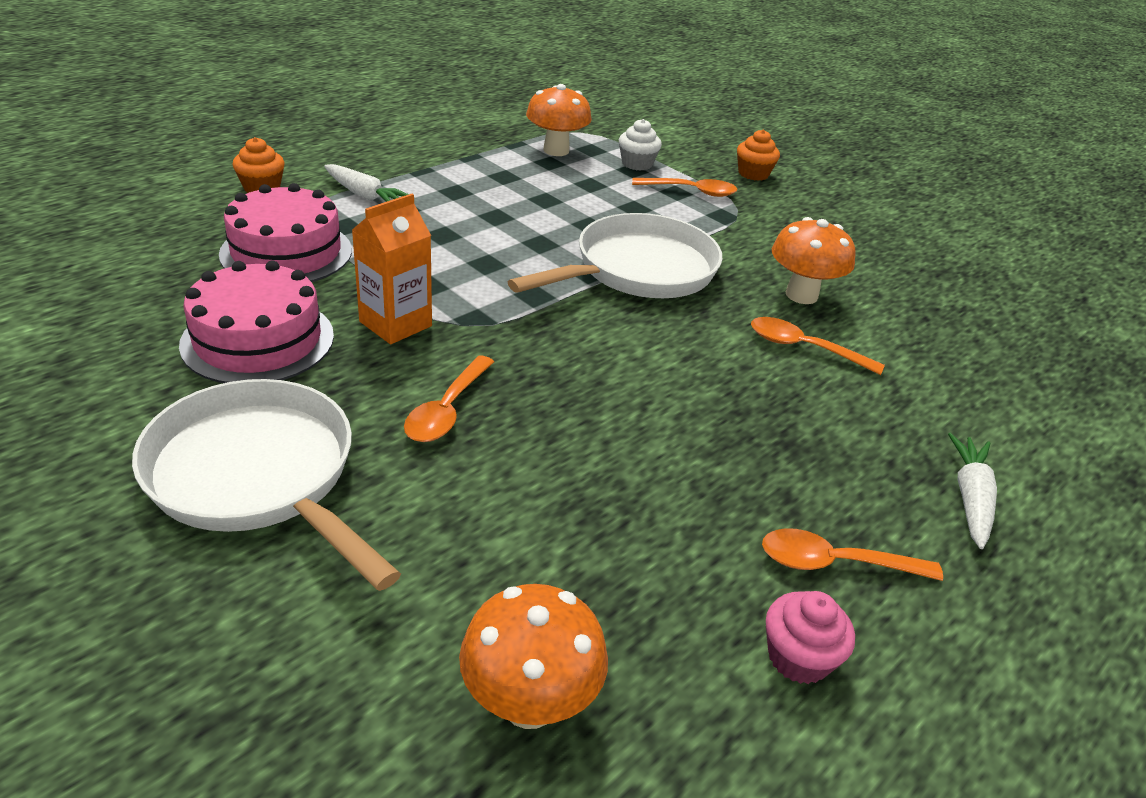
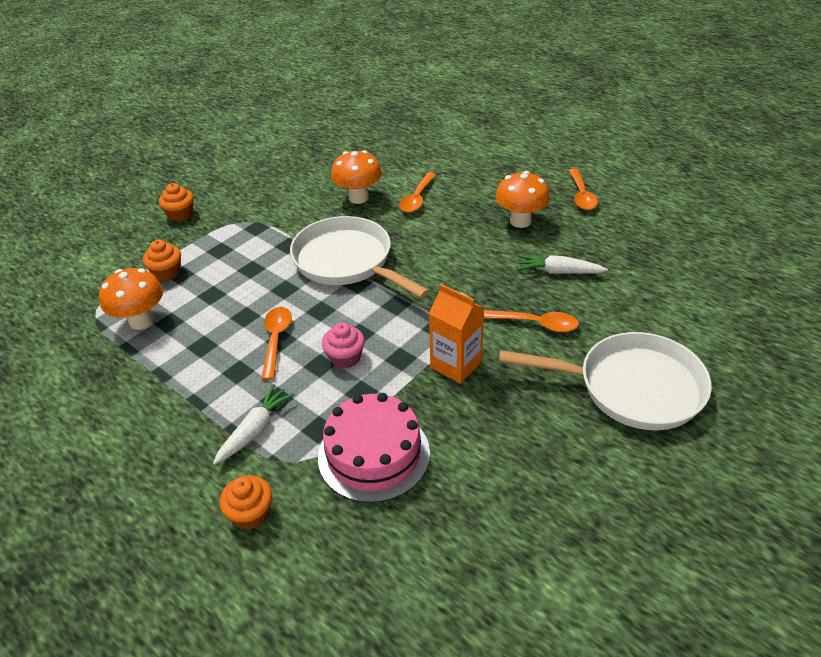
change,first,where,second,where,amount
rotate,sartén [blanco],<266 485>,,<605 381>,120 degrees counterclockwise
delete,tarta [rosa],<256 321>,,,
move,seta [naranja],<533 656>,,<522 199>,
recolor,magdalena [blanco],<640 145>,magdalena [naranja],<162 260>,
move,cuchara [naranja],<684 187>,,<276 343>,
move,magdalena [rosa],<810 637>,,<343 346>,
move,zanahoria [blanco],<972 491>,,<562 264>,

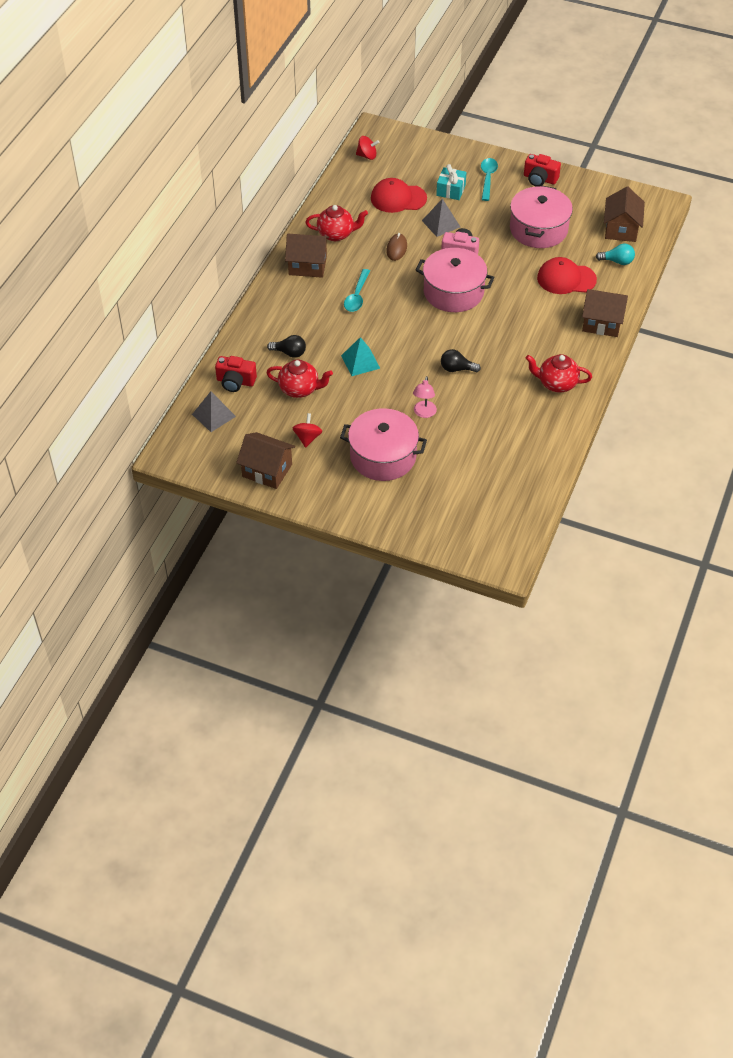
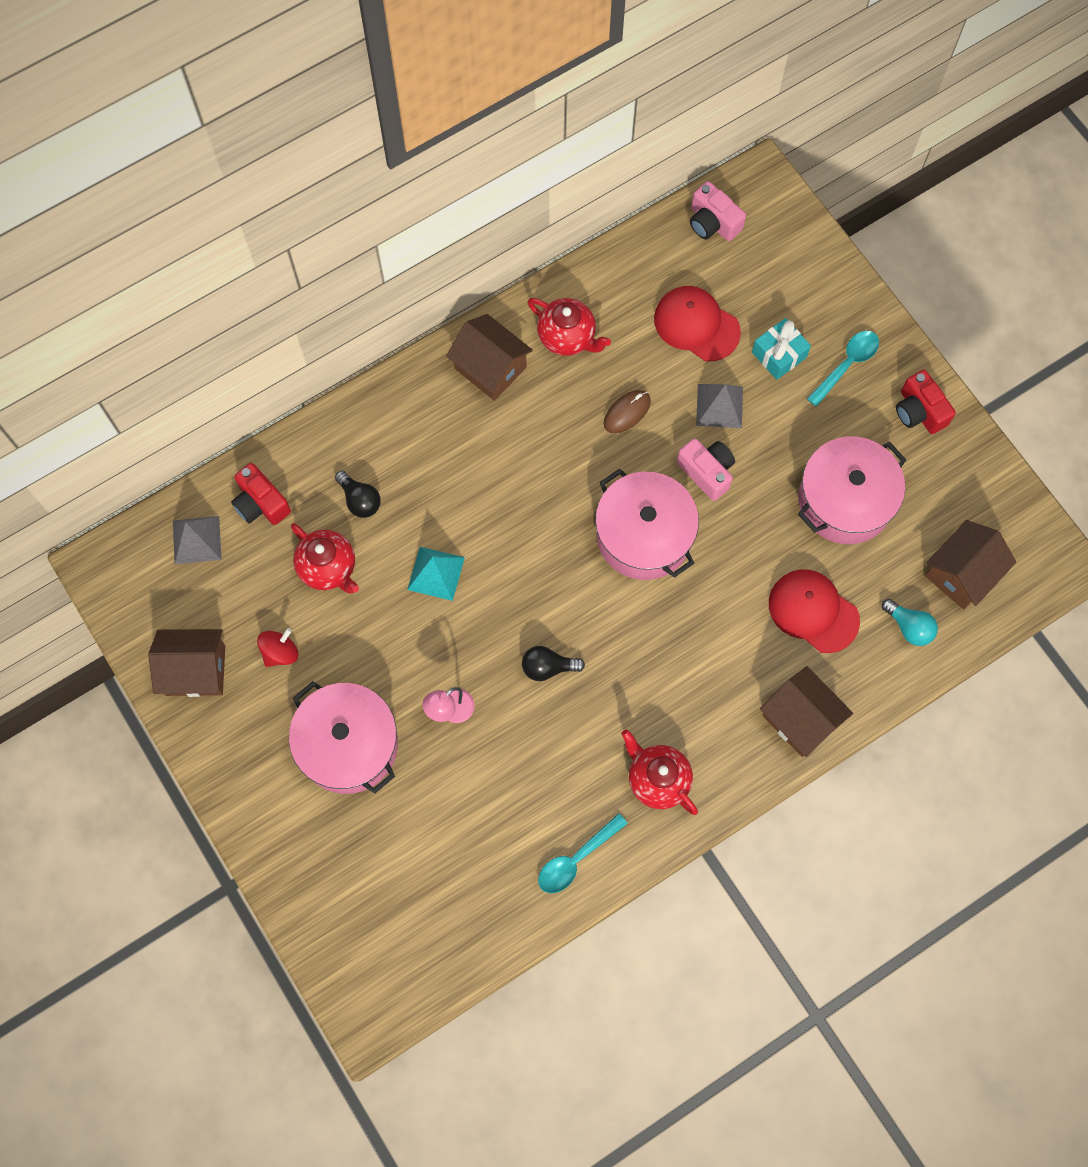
change,first,where,second,where,amount
rotate,casa [marrón],<265 460>,,<186 663>,60 degrees counterclockwise
move,cuchara [turquesa],<357 290>,,<583 853>,
replace,peonza [rojo],<367 148>,cámara [rosa],<718 211>,
rotate,bombilla [negro],<461 360>,,<553 663>,45 degrees counterclockwise

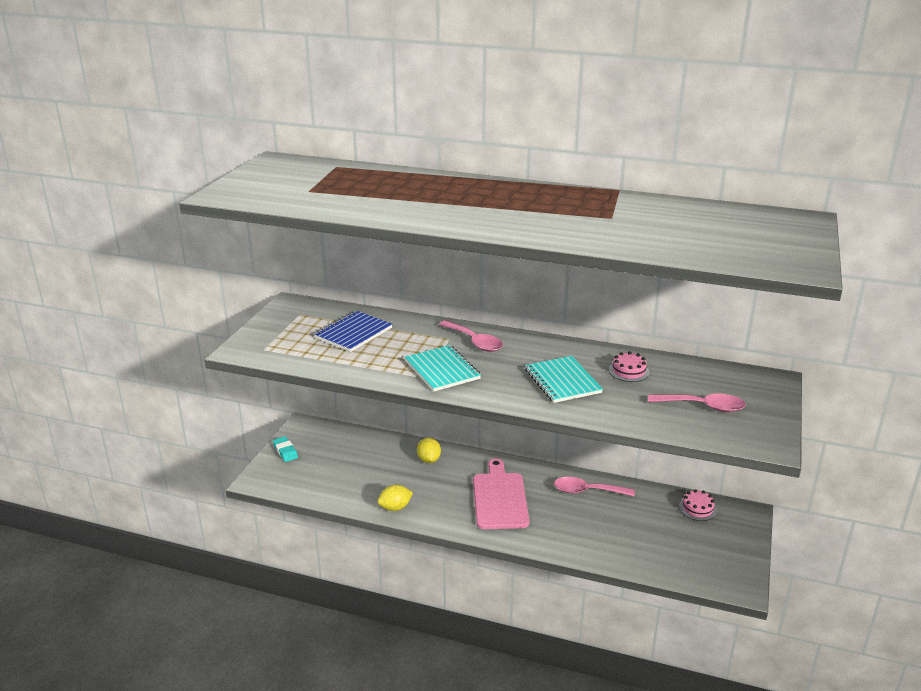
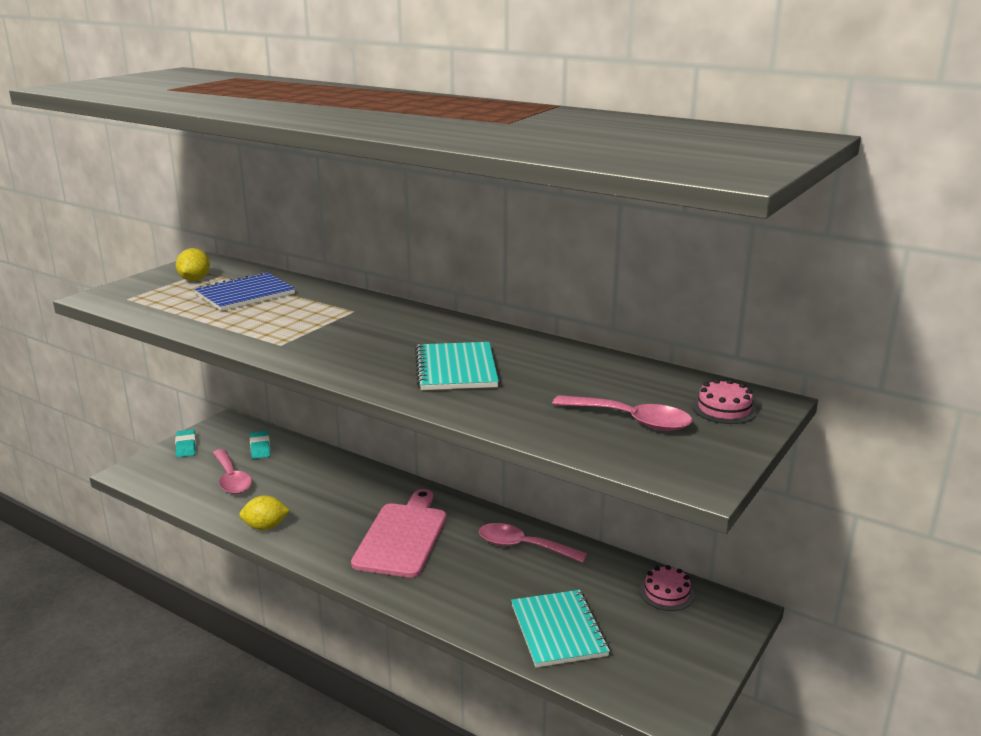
change,first,where,second,where,amount
move,cuaderno [turquesa],<443 368>,,<560 629>,
move,limón [amarillo],<429 450>,,<193 264>,
move,cuchara [rosa],<471 336>,,<232 471>,
move,tarta [rosa],<629 366>,,<724 401>,
insert,,,goma de borrar [turquesa],<260 445>,

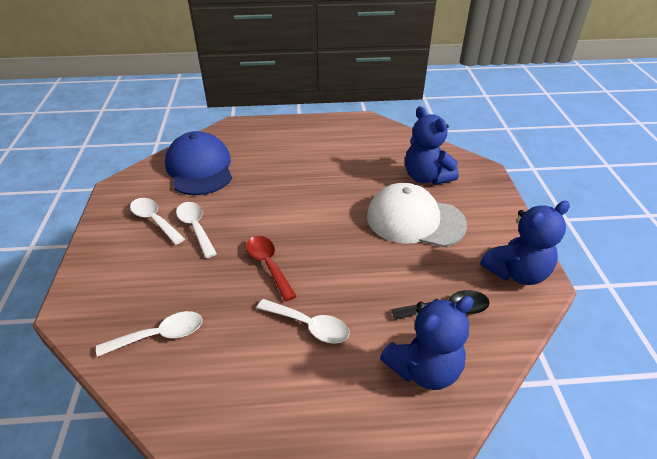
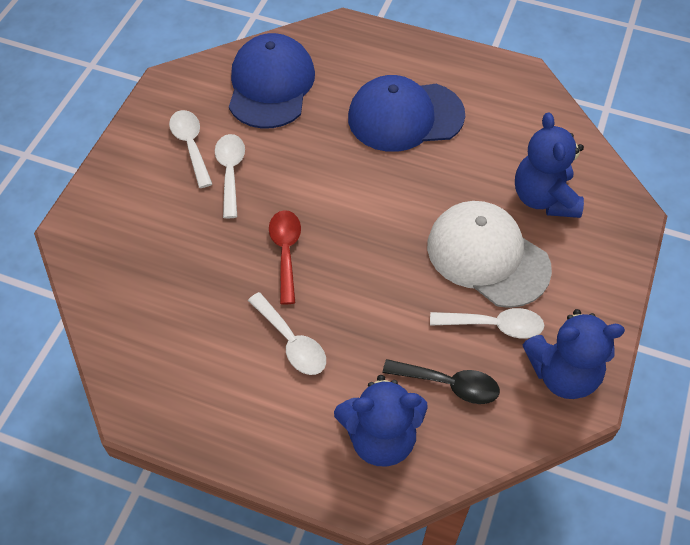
change,first,where,second,where,amount
move,cuchara [blanco],<149 334>,,<487 323>,
insert,,,gorra [azul],<406 113>,

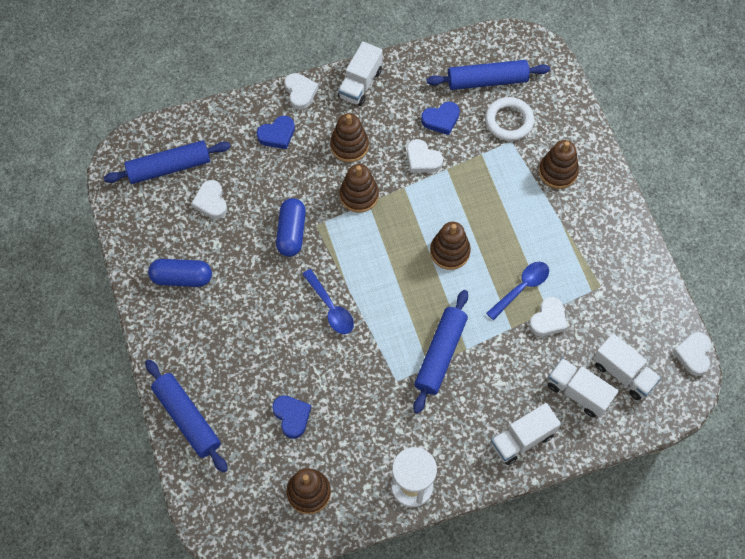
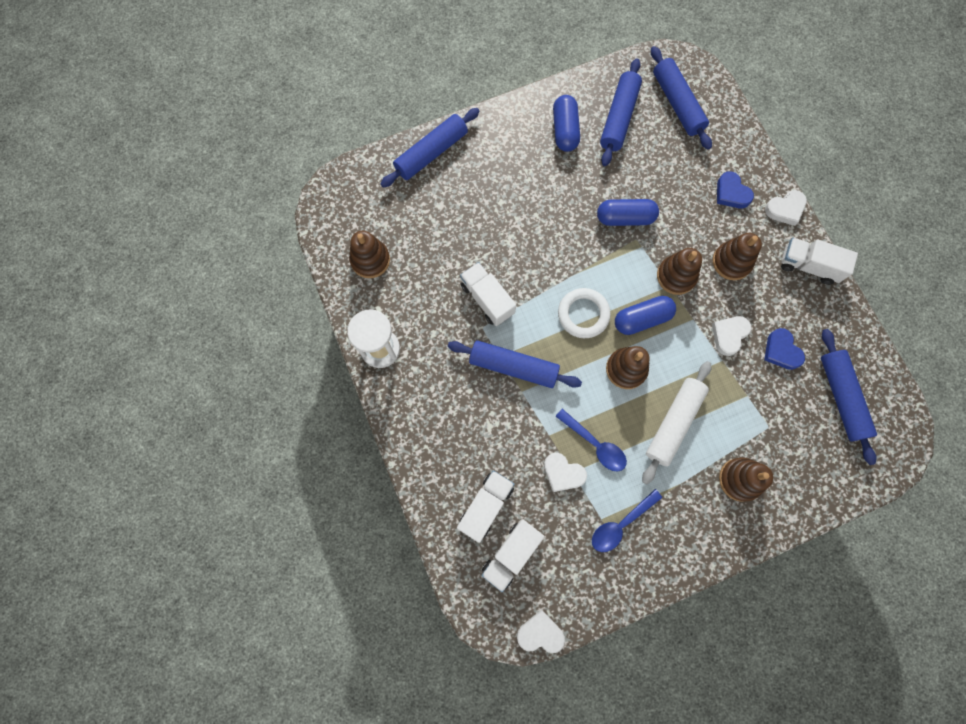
change,first,where,second,where,amount
delete,corazón [blanco],<209 199>,,,
delete,corazón [azul],<291 417>,,,
move,cuchara [azul],<328 301>,,<627 520>,
move,anillo [blanco],<509 119>,,<584 313>,
move,camión [blanco],<526 434>,,<488 294>,
insert,,,rodillo [azul],<621 112>,
insert,,,cápsula [azul],<645 315>,
insert,,,rodillo [blanco],<676 423>,

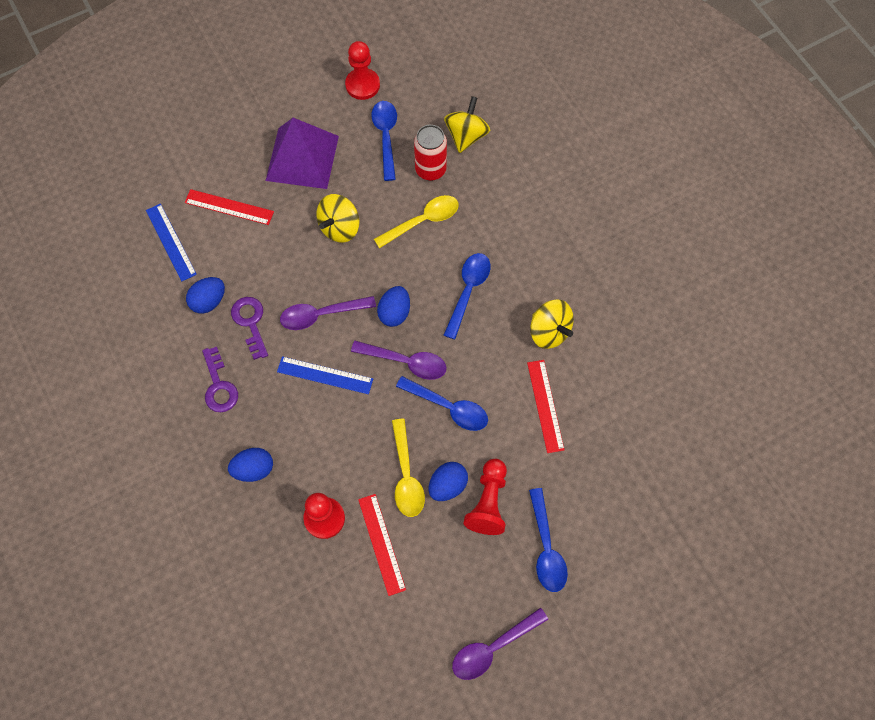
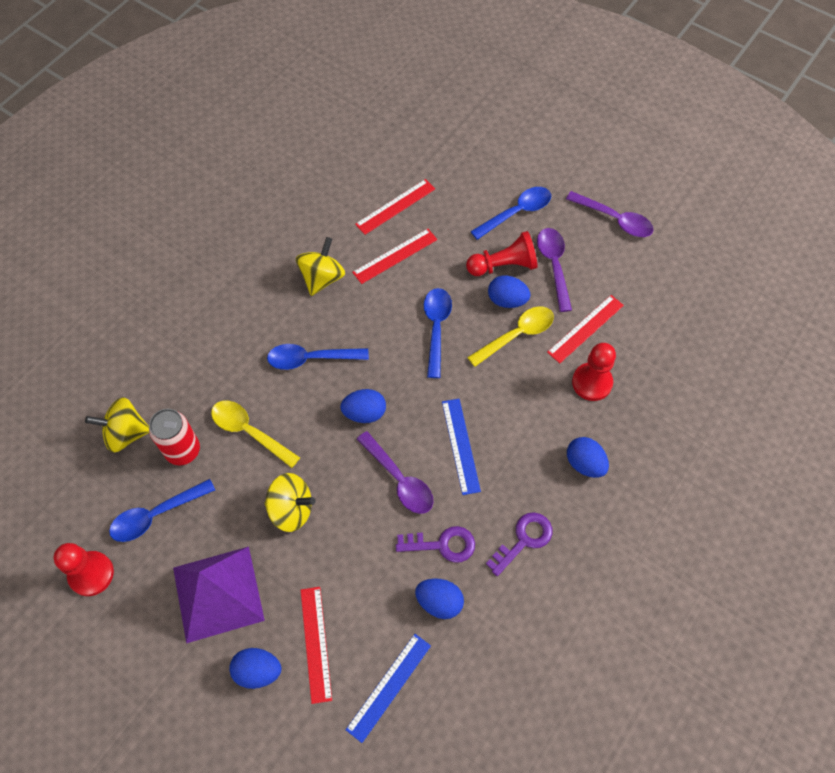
change,first,where,second,where,amount
rotate,llave [morado],<249 328>,,<435 544>,135 degrees counterclockwise
move,cuchara [morado],<398 360>,,<554 270>,
insert,,,huevo [azul],<255 668>,
insert,,,regla [rojo],<395 207>,

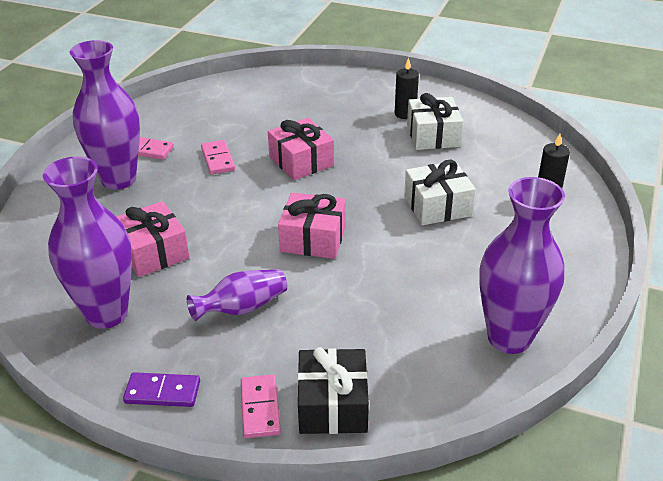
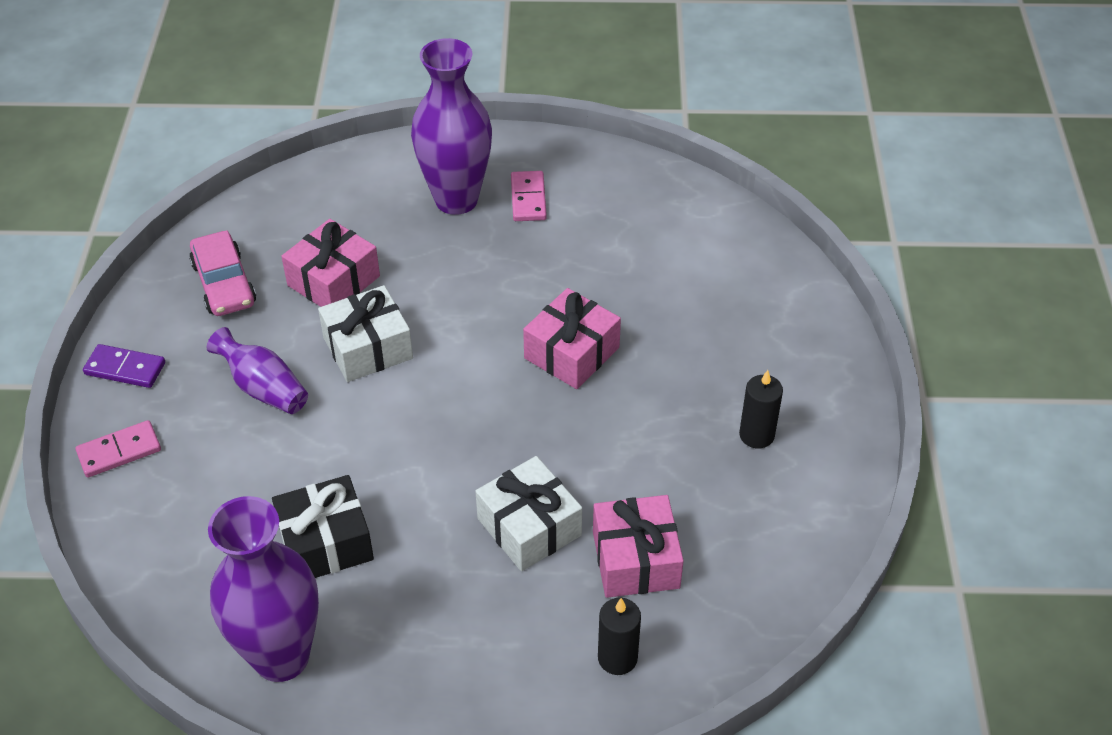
change,first,where,second,where,amount
replace,florero [morado],<87 242>,coche [rosa],<222 273>,
rotate,ficha de dominó [morado],<161 389>,,<124 366>,60 degrees counterclockwise
delete,ficha de dominó [rosa],<218 157>,,,
move,regalo [rosa],<312 225>,,<638 546>,
move,regalo [negro],<333 390>,,<323 526>,
move,regalo [blanco],<435 121>,,<365 333>,

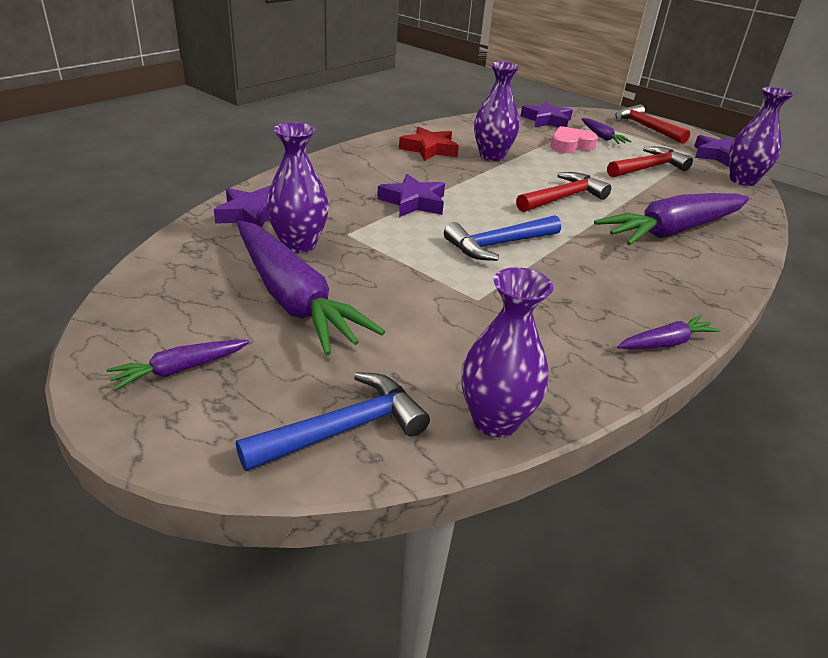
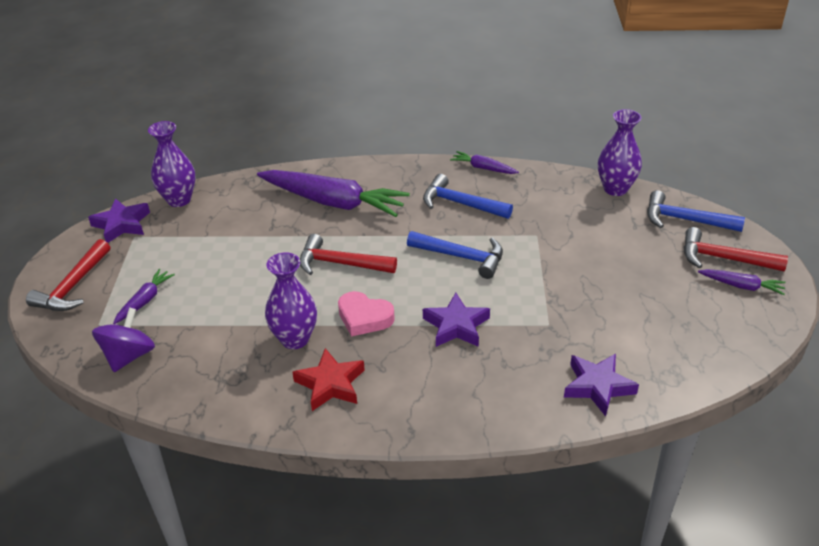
change,first,where,second,where,amount
delete,zanahoria [morado],<311 288>,,,
delete,florero [morado],<297 187>,,,
replace,estrella [morado],<547 114>,peonza [morado],<123 339>,
move,corazón [rosa],<574 139>,,<366 313>,
move,martillo [rojo],<650 162>,,<736 249>,
insert,,,martillo [azul],<468 196>,

